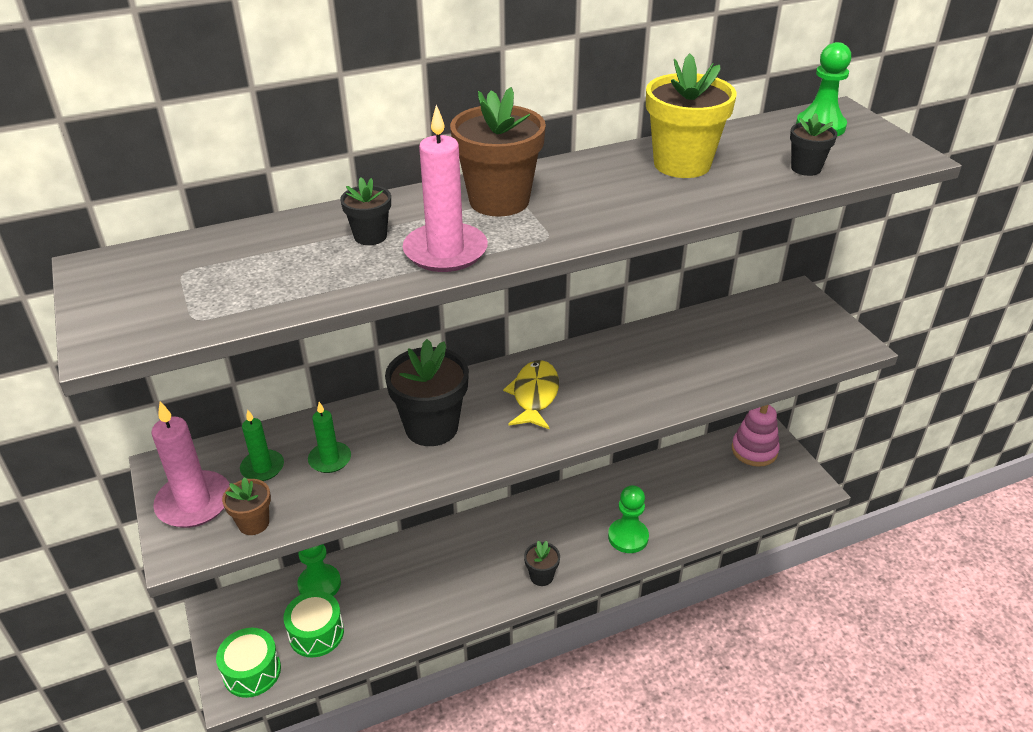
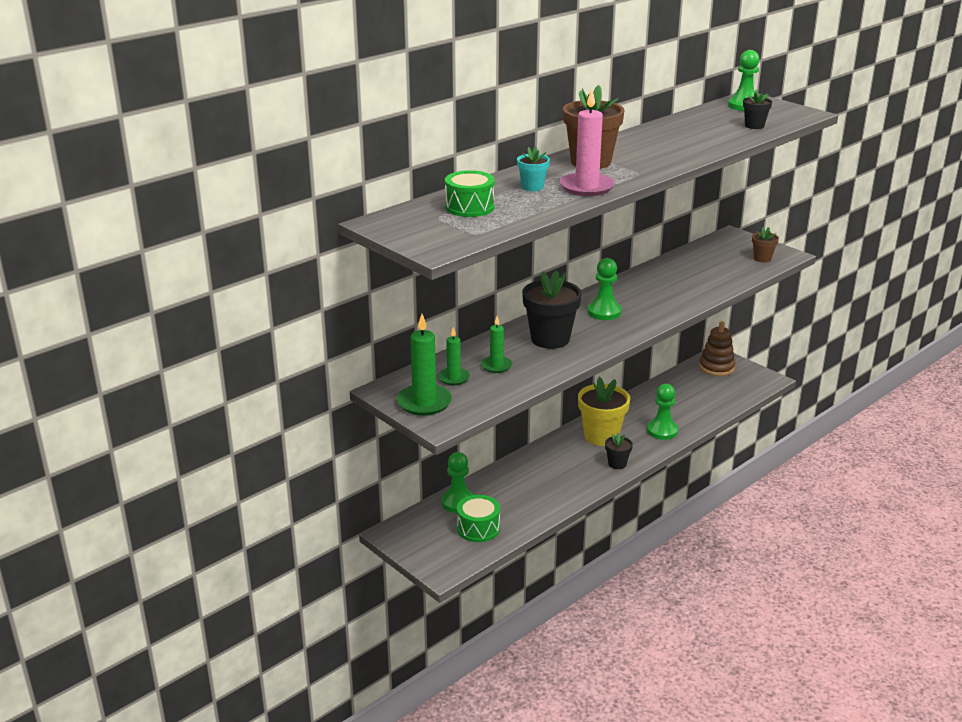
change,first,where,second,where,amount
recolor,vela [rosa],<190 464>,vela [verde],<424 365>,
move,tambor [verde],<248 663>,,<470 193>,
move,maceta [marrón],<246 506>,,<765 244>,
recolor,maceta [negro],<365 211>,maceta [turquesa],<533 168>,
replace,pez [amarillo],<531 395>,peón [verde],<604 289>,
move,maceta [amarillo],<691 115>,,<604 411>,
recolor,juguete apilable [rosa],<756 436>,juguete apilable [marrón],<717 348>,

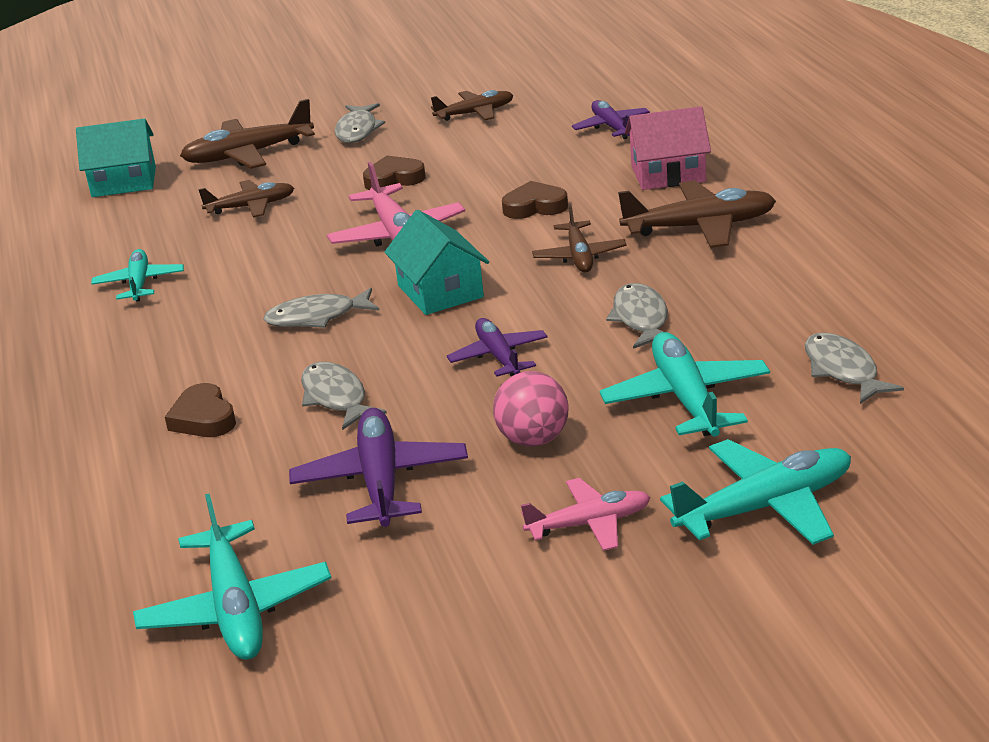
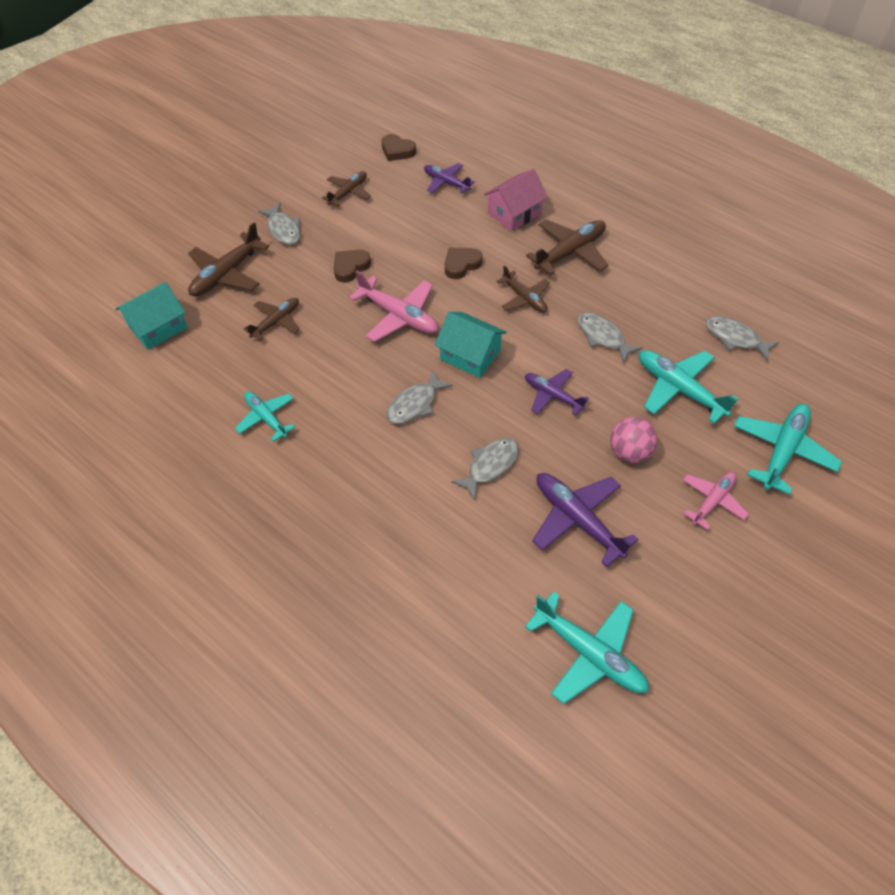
change,first,where,second,where,amount
move,corazón [marrón],<200 410>,,<398 147>,
rotate,pez [gris],<344 396>,,<485 469>,105 degrees clockwise

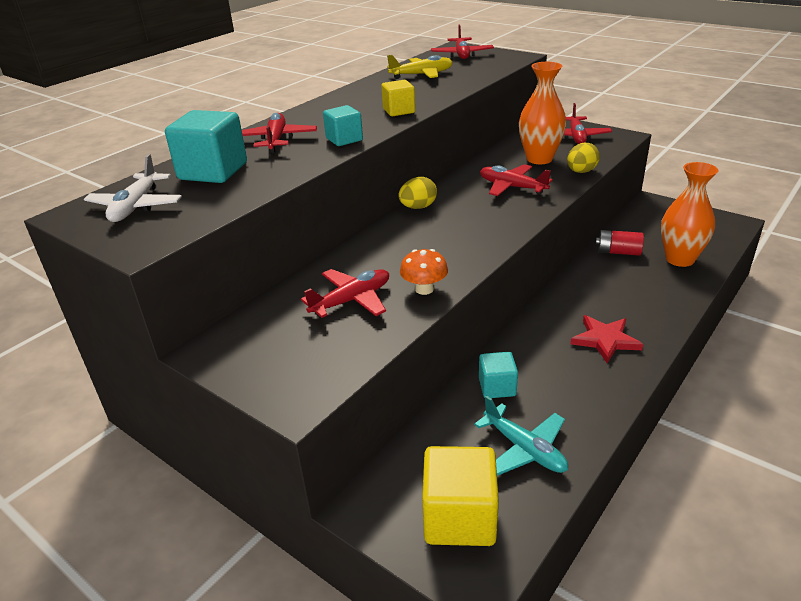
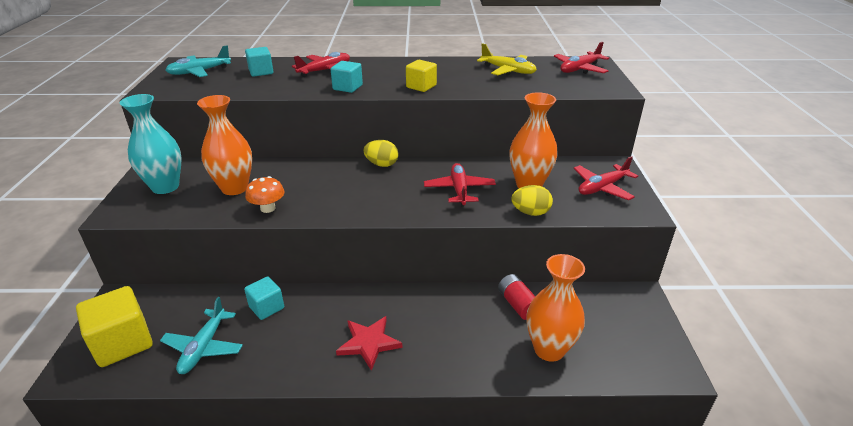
change,first,where,second,where,amount
recolor,avión [blanco],<133 188>,avión [turquesa],<198 61>,
resize,cubo [turquesa],<206 146>,,<259 62>,x0.59
replace,avión [rojo],<345 293>,florero [naranja],<224 145>,
insert,,,florero [turquesa],<151 144>,

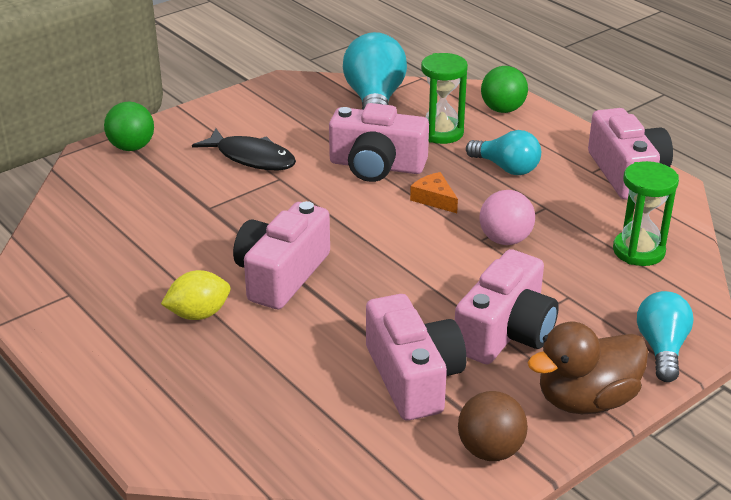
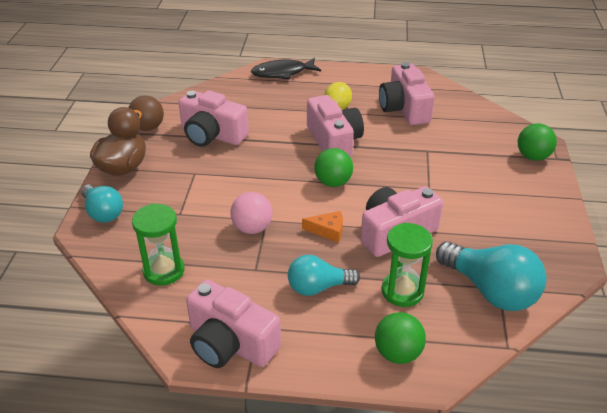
change,first,where,second,where,amount
move,pez [negro],<244 149>,,<286 69>,
move,cámara [rosa],<507 306>,,<407 93>,
insert,,,pelota [verde],<333 167>,

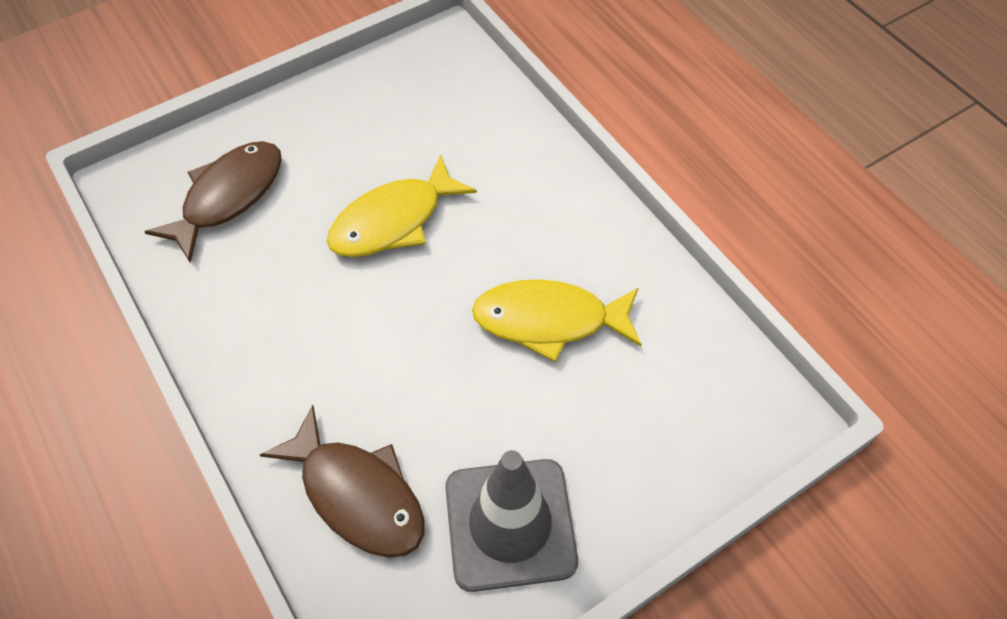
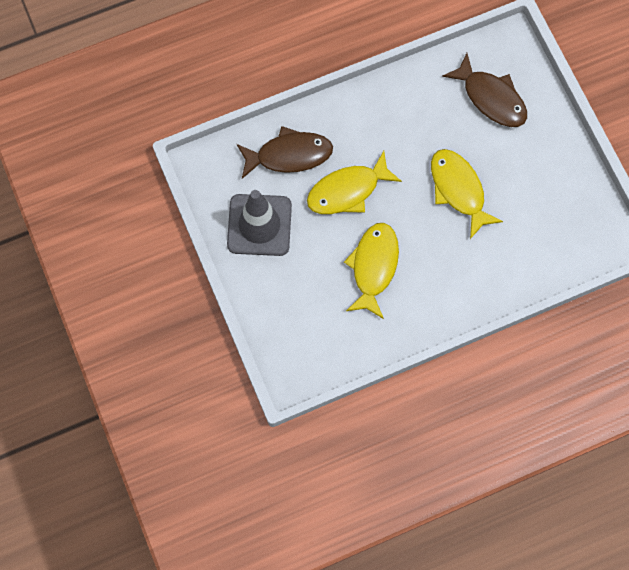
change,first,where,second,where,amount
rotate,pez [marrón],<342 481>,,<285 152>,150 degrees counterclockwise
insert,,,pez [amarillo],<354 182>,

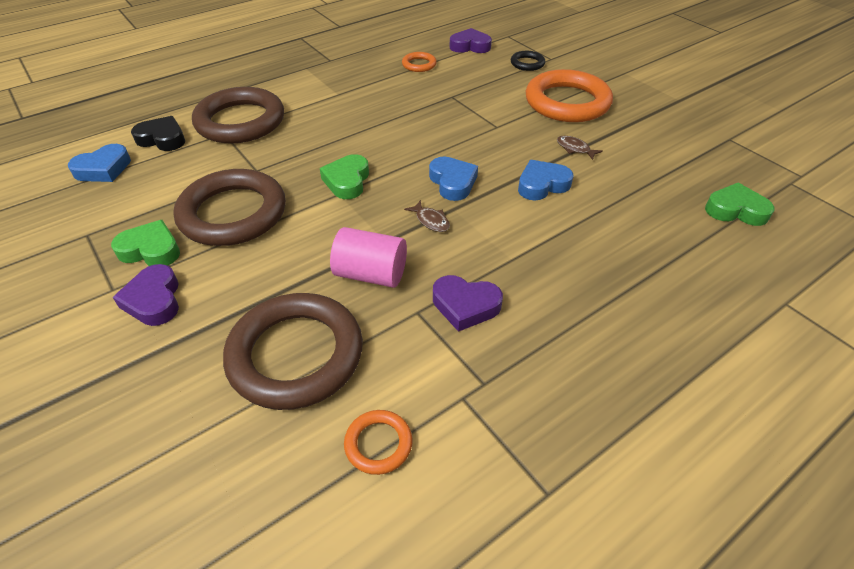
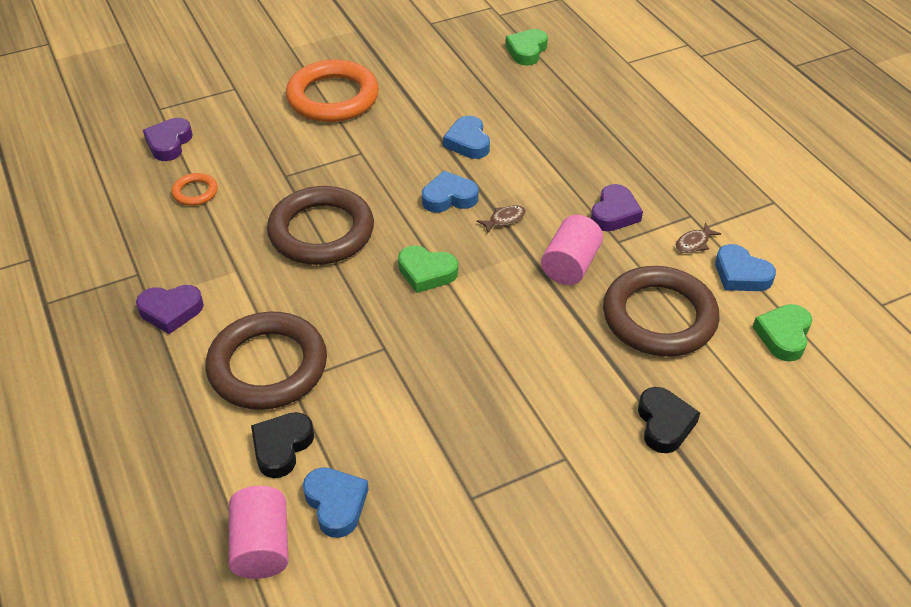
change,first,where,second,where,amount
move,corazón [verde],<145 243>,,<782 333>,
move,corazón [morado],<146 295>,,<170 309>,
move,anillo [marrón],<229 207>,,<320 225>,
replace,anillo [naranja],<378 442>,corazón [azul],<745 267>,
delete,anillo [negro],<528 61>,,,
move,pez [marrón],<579 148>,,<698 238>,
insert,,,cilindro [rosa],<258 532>,
insert,,,corazón [negro],<669 420>,

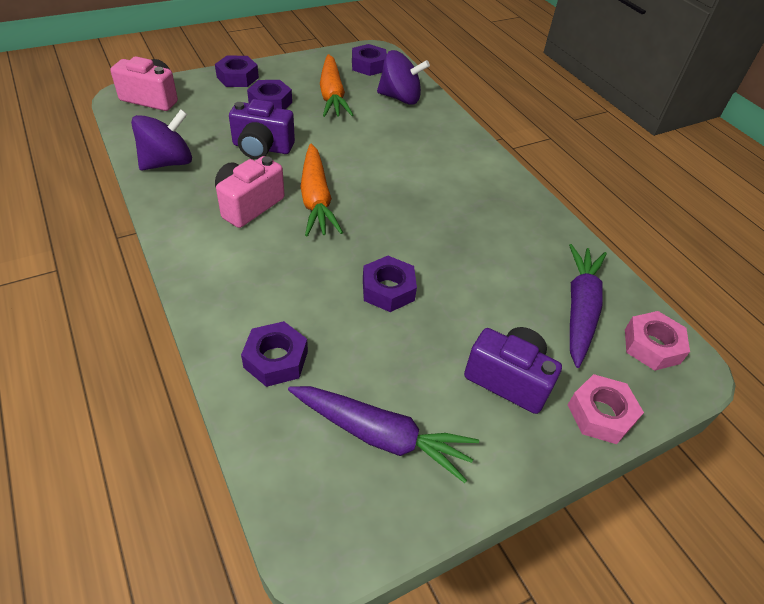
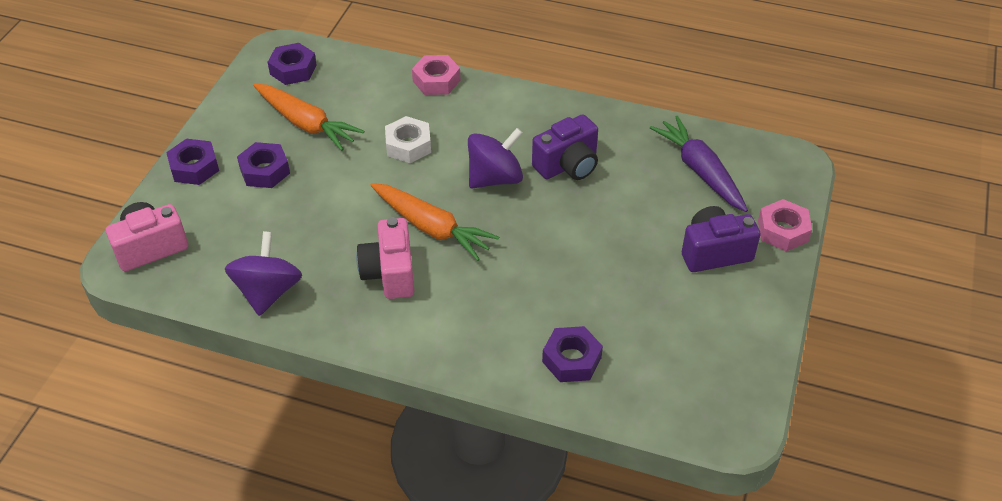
change,first,where,second,where,amount
move,cámara [morado],<262 129>,,<565 147>,
delete,zanahoria [morado],<383 434>,,,
delete,tuerca [morado],<390 284>,,,
move,peonza [morado],<403 77>,,<495 158>,
move,tuerca [rosa],<657 341>,,<436 75>,
insert,,,tuerca [blanco],<408 139>,

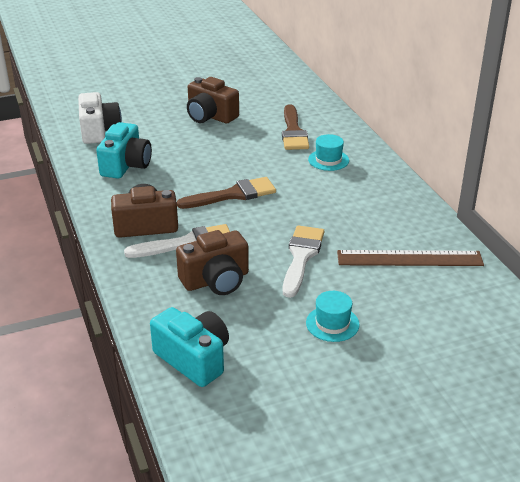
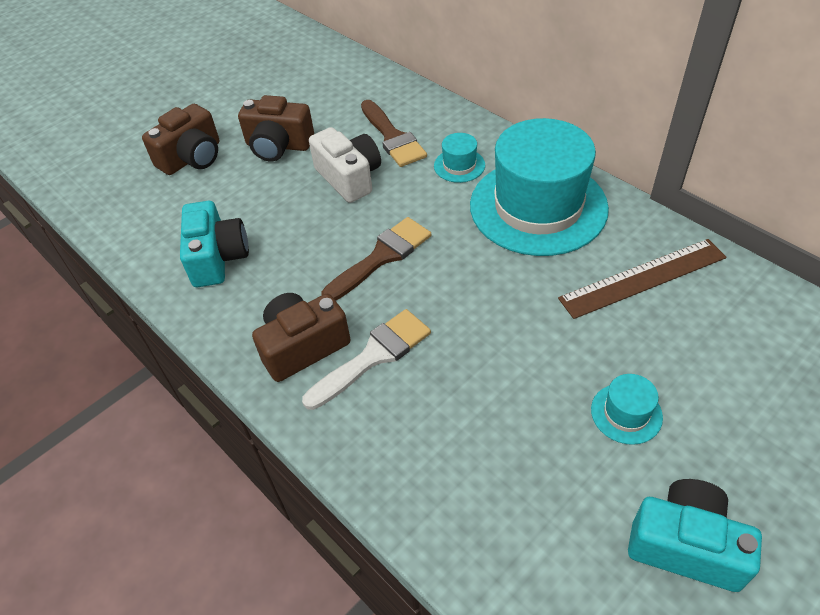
change,first,where,second,where,amount
move,cámara [blanco],<100 118>,,<345 165>,
move,cámara [turquesa],<189 347>,,<695 535>,
move,cámara [marrón],<212 262>,,<180 139>,
delete,pincel [blanco],<303 261>,,,
insert,,,sombrero [turquesa],<539 187>,

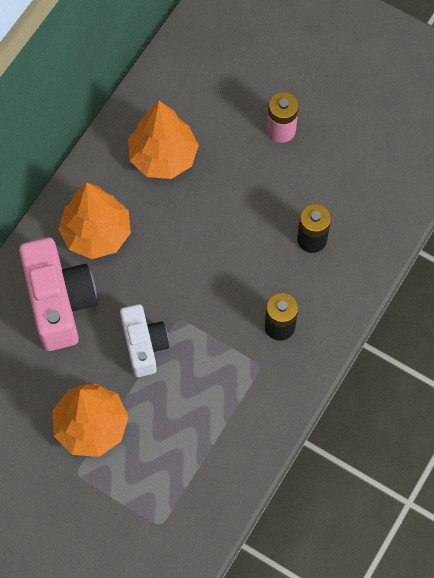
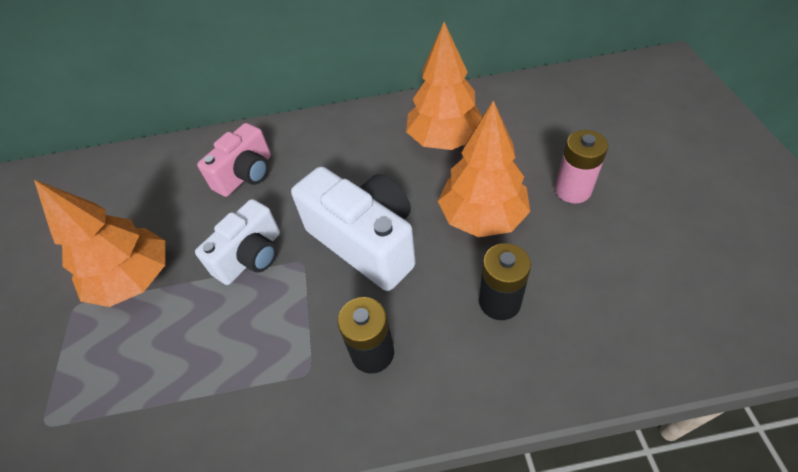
change,first,where,second,where,amount
resize,cámara [rosa],<58 294>,,<234 160>,x0.64
move,árbol [naranja],<94 221>,,<484 168>,
insert,,,cámara [blanco],<353 228>,

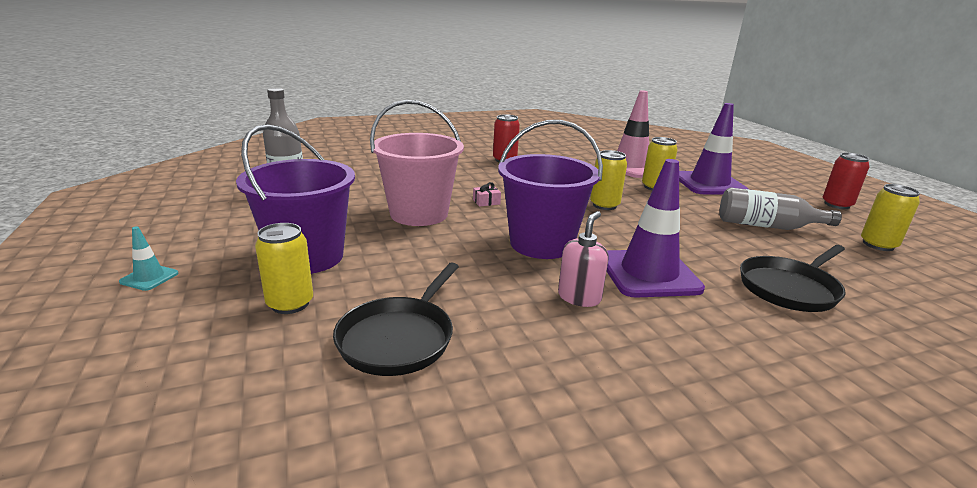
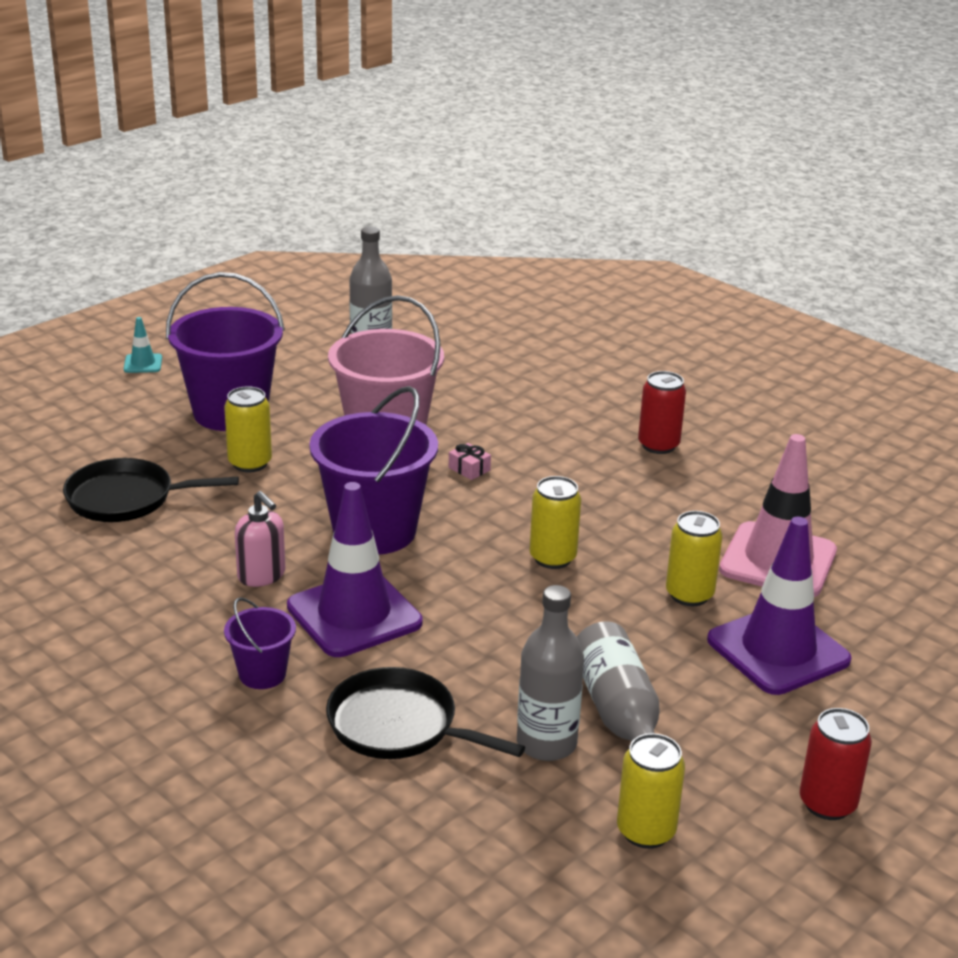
change,first,where,second,where,amount
move,lata [amarillo],<284 268>,,<248 429>,
rotate,dispensador de jabón [rosa],<583 259>,,<260 539>,45 degrees clockwise
insert,,,balde [morado],<260 643>,
insert,,,botella [gris],<550 673>,

